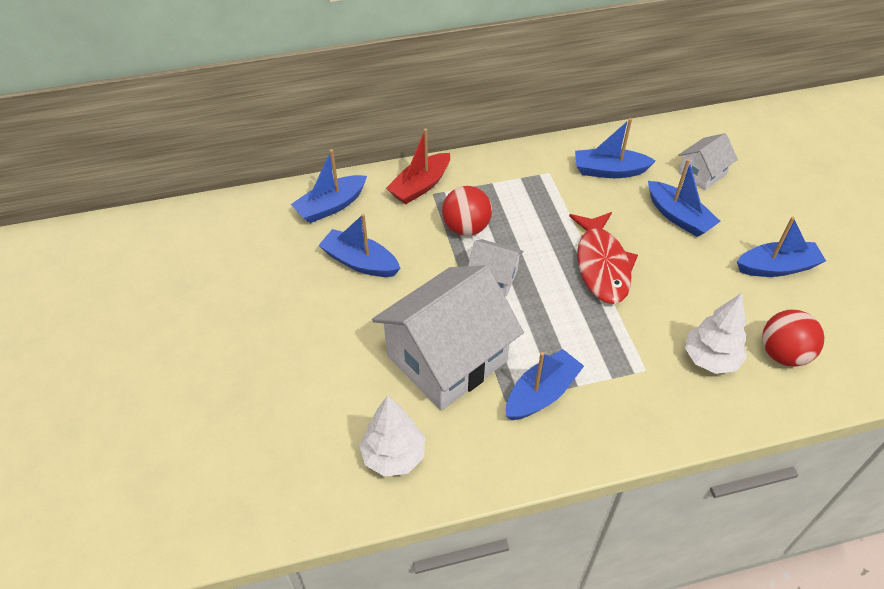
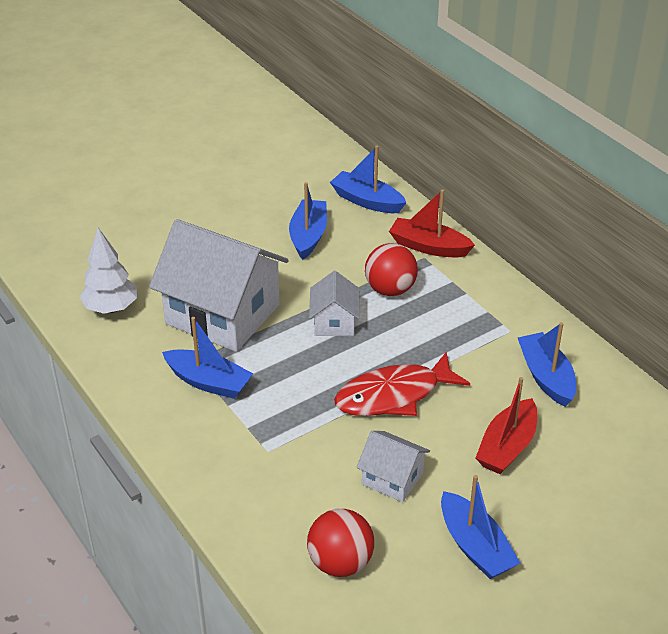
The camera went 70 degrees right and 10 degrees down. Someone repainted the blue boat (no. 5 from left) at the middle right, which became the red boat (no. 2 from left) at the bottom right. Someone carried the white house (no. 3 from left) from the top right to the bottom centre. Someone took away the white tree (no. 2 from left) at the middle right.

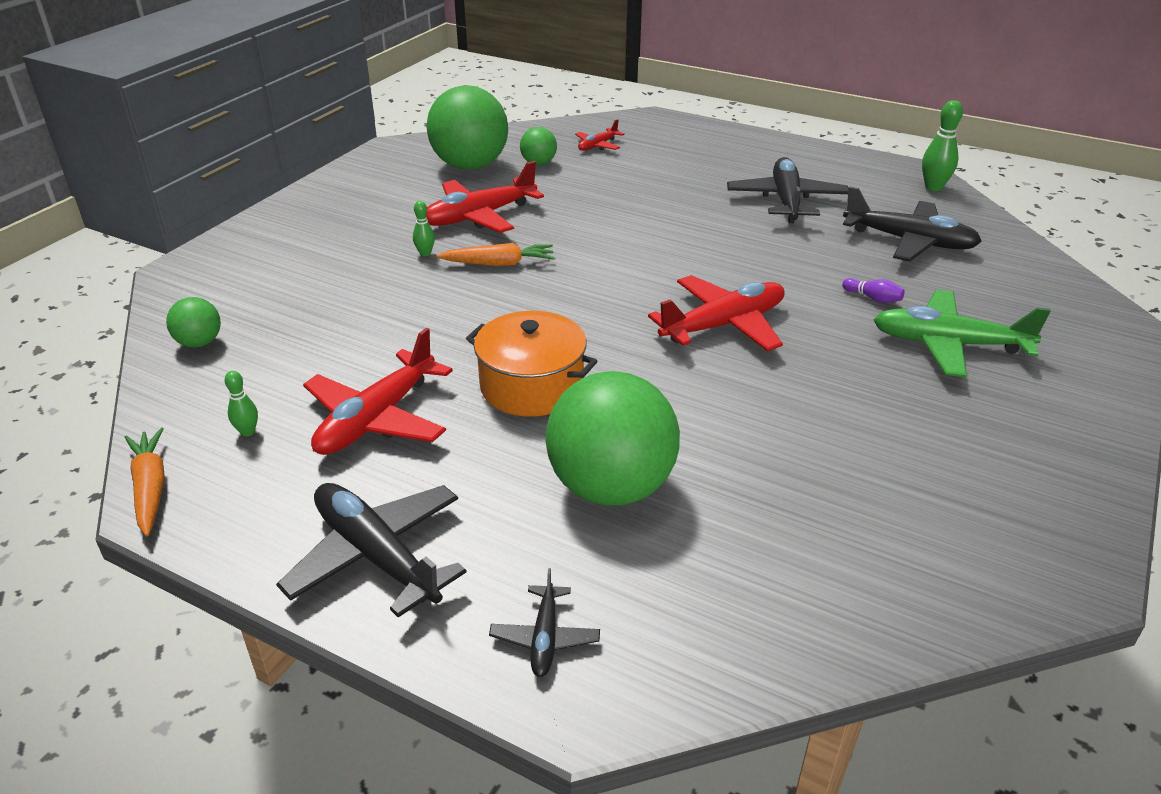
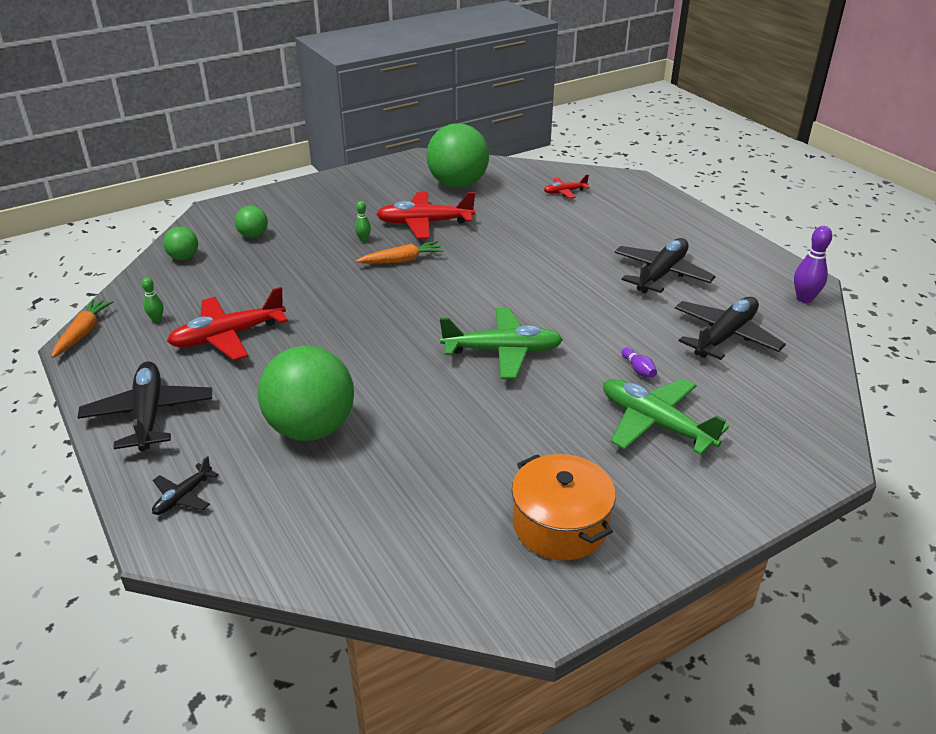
The camera went 30 degrees right and 0 degrees up. Someone rotated the orange carrot (no. 2 from left) at the top centre by 45 degrees counterclockwise. Someone carried the orange pot from the centre to the bottom centre. Someone carried the green ball (no. 3 from left in the first image) from the top centre to the top left. Someone repainted the red plane (no. 4 from left) at the centre, which became the green plane (no. 1 from left) at the centre. Someone rotated the black plane (no. 4 from left) at the top right by 105 degrees counterclockwise. Someone repainted the green bowling pin (no. 3 from left) at the top right, which became the purple bowling pin (no. 2 from left) at the middle right.

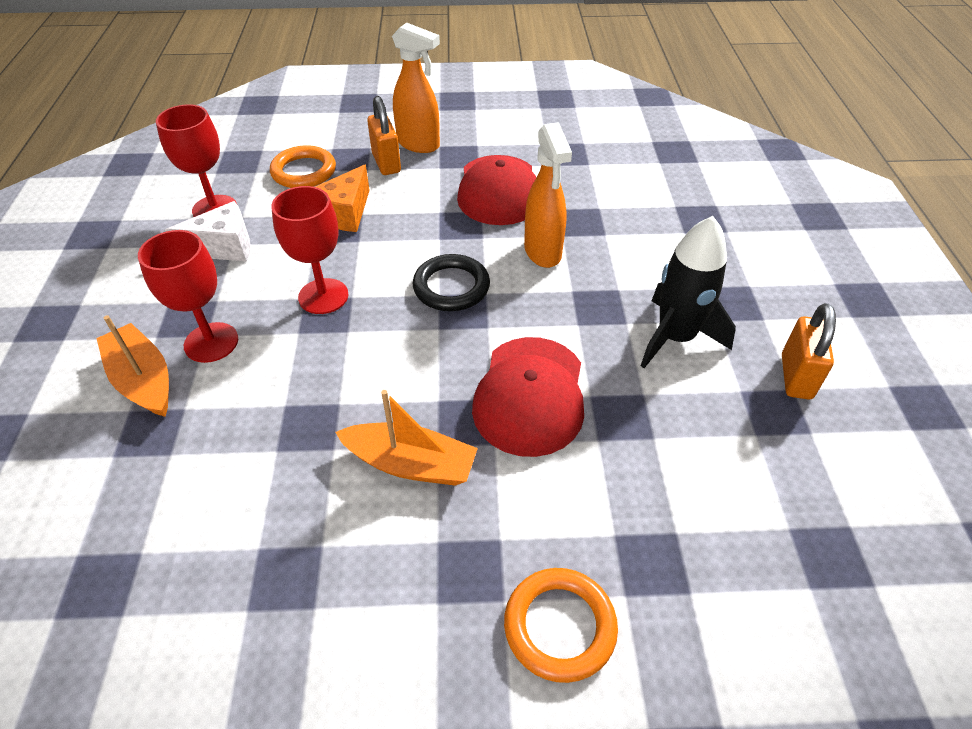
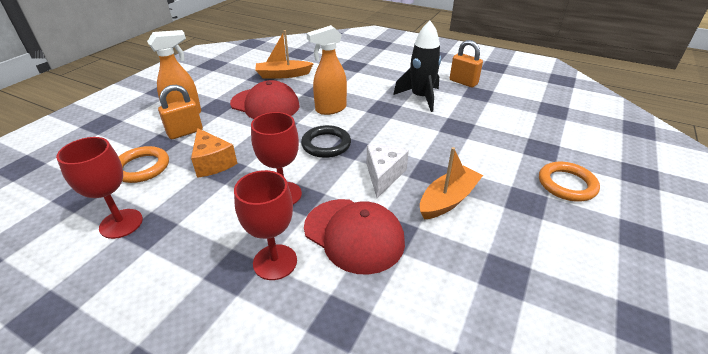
The camera went 60 degrees left and 10 degrees down. Someone carried the orange boat (no. 1 from left) from the middle left to the top centre. Someone carried the white cheese from the top left to the centre. Someone rotated the orange padlock (no. 1 from left) at the top centre by 45 degrees counterclockwise. Someone carried the red cap (no. 2 from left) from the centre to the bottom centre. Someone rotated the orange spray bottle (no. 2 from left) at the top centre by 135 degrees clockwise.

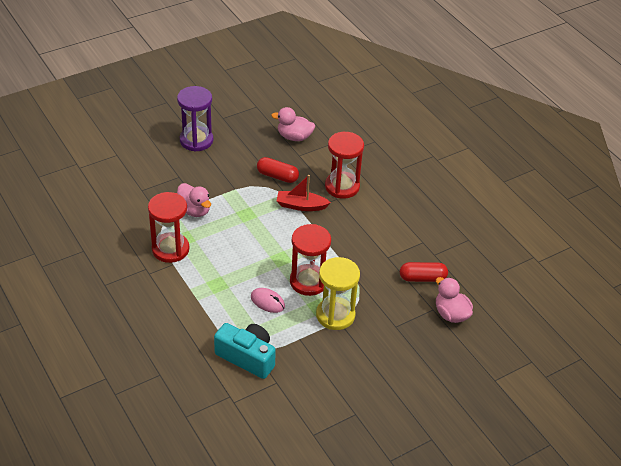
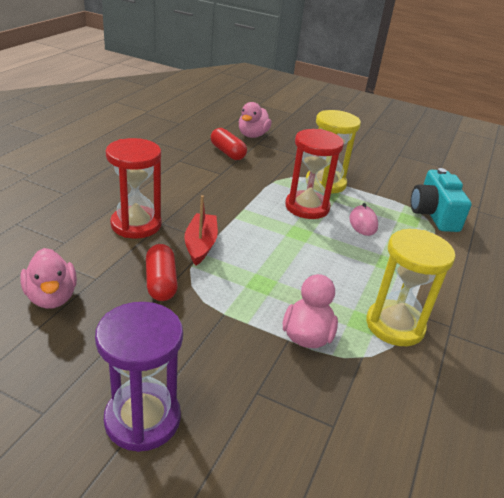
The camera went 125 degrees left and 10 degrees down. Someone repainted the red hourglass (no. 1 from left) at the middle left, which became the yellow hourglass (no. 2 from left) at the middle right. Someone rotated the red boat at the centre by 150 degrees counterclockwise.

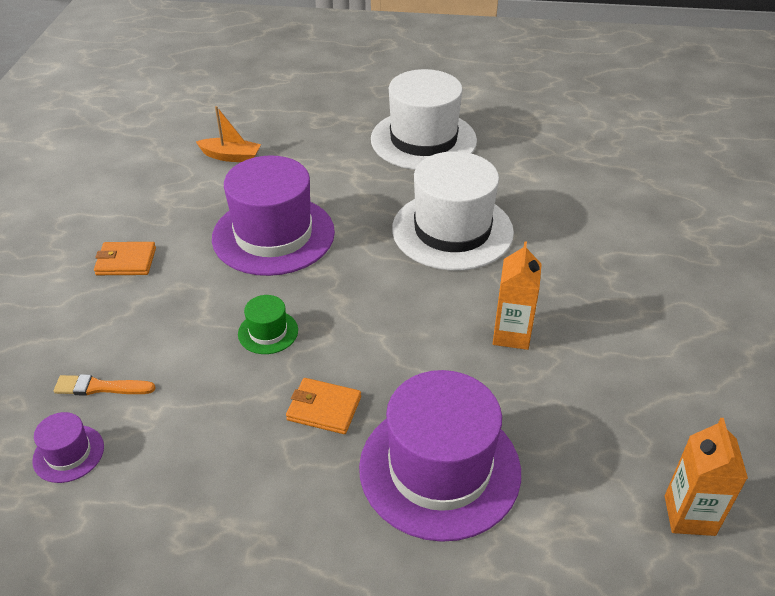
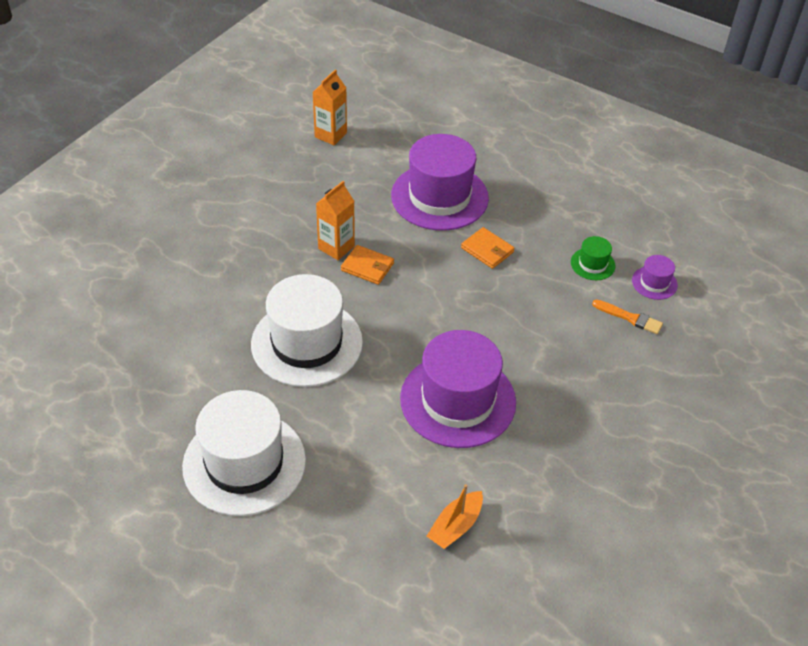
The camera went 155 degrees left and 5 degrees up. Someone carried the orange wallet (no. 1 from left) from the middle left to the centre. Someone rotated the orange boat at the top left by 90 degrees counterclockwise. Someone carried the green hat from the centre to the middle right.

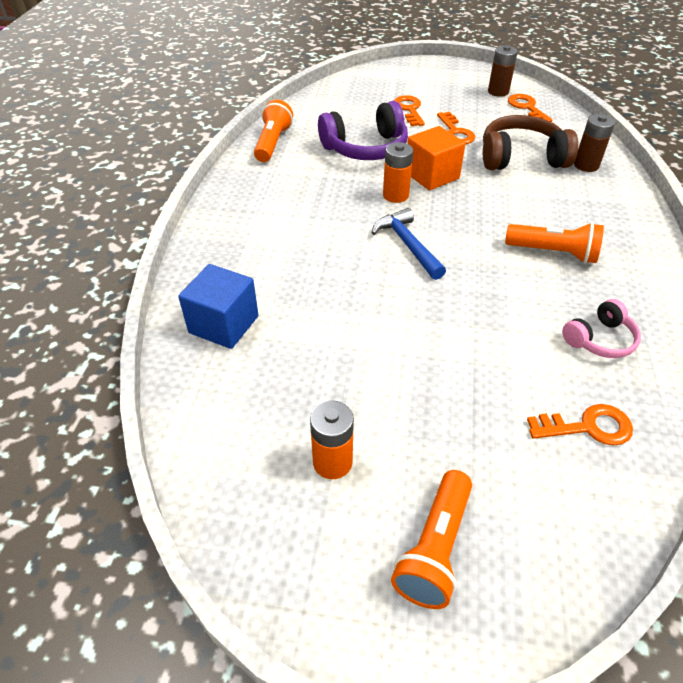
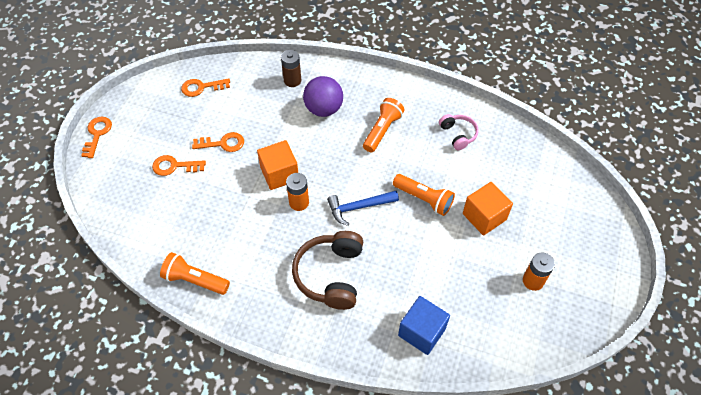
The camera went 80 degrees left and 10 degrees up. Someone took away the purple headphones at the top centre. Someone carried the orange flashlight (no. 2 from left in the first image) from the bottom centre to the centre. Someone carried the brown headphones from the top right to the bottom centre. Someone took away the brown battery (no. 1 from left) at the top right. Someone carried the orange key (no. 4 from left in the first image) from the middle right to the middle left. Someone put down the purple ball at the top centre. Someone put down the orange cube (no. 2 from left) at the middle right.

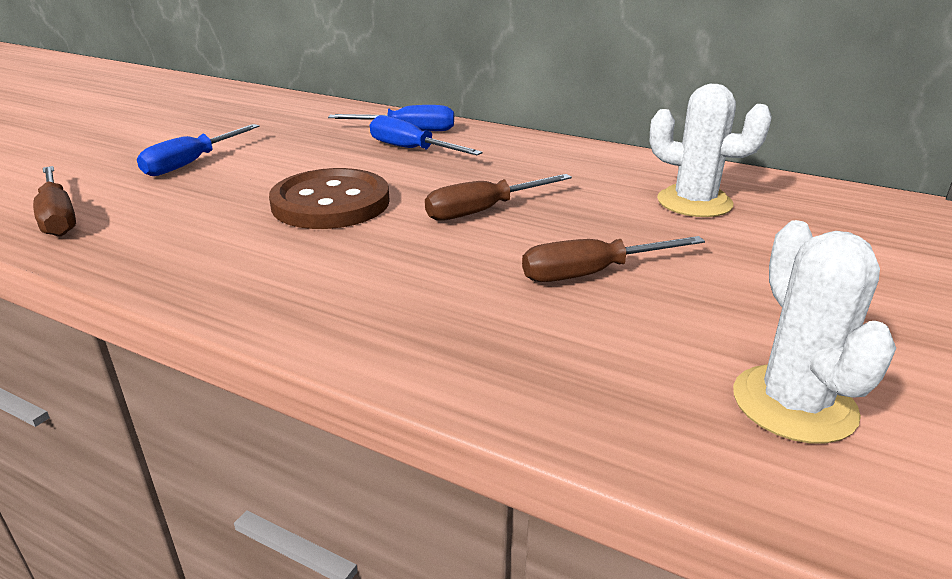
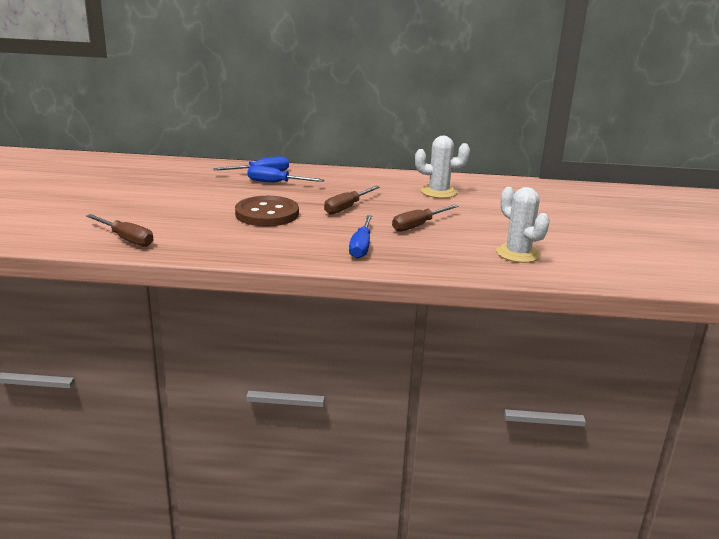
The camera went 25 degrees left and 5 degrees down. Someone carried the blue screwdriver (no. 1 from left in the first image) from the top left to the centre.

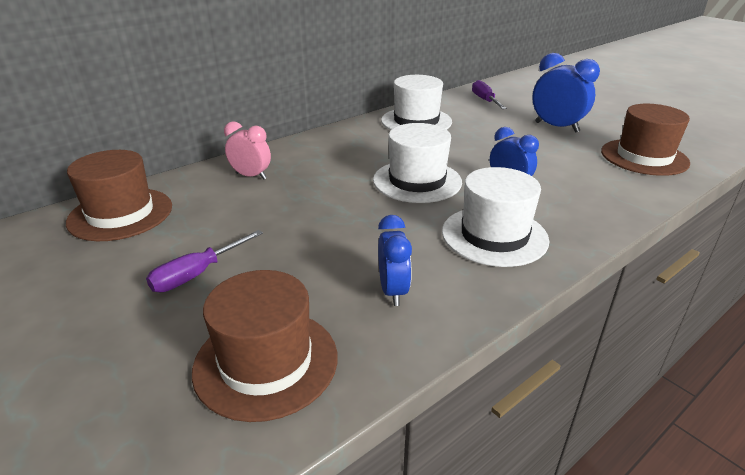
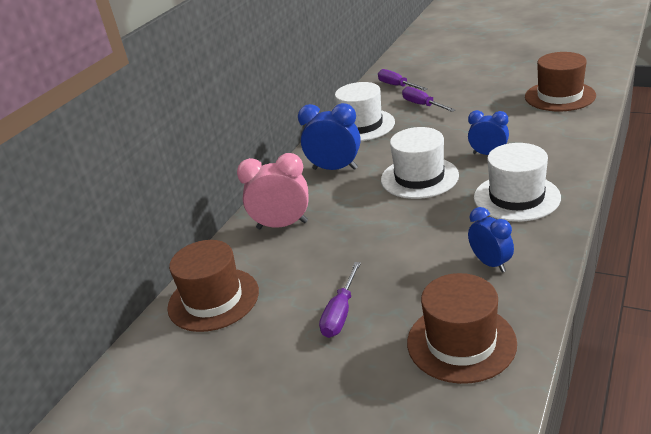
The camera went 20 degrees left and 0 degrees up. Someone scaled the pink clock at the top left by 1.53. Someone carried the blue clock (no. 3 from left in the first image) from the top right to the top centre. Someone put down the purple screwdriver (no. 3 from left) at the top centre.

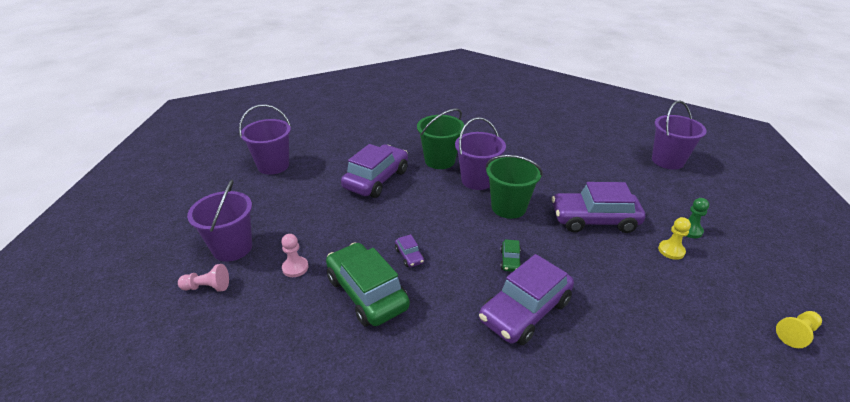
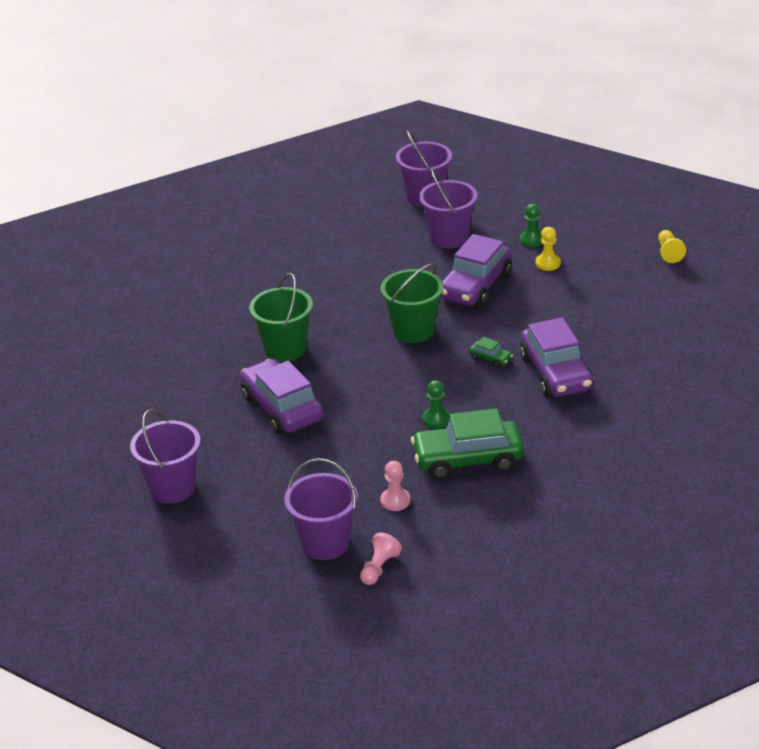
The camera went 60 degrees left and 0 degrees up. Someone swapped the purple car (no. 2 from left) at the centre for the green pawn (no. 1 from left) at the centre. Someone carried the purple bucket (no. 3 from left in the first image) from the centre to the top centre.

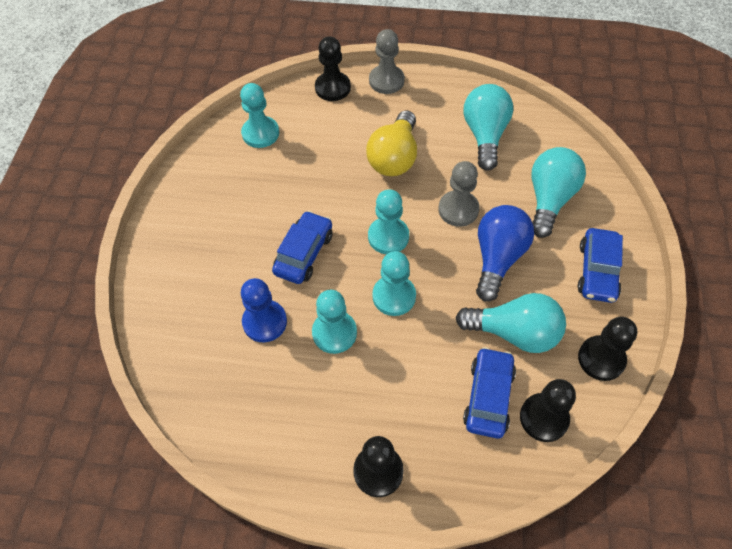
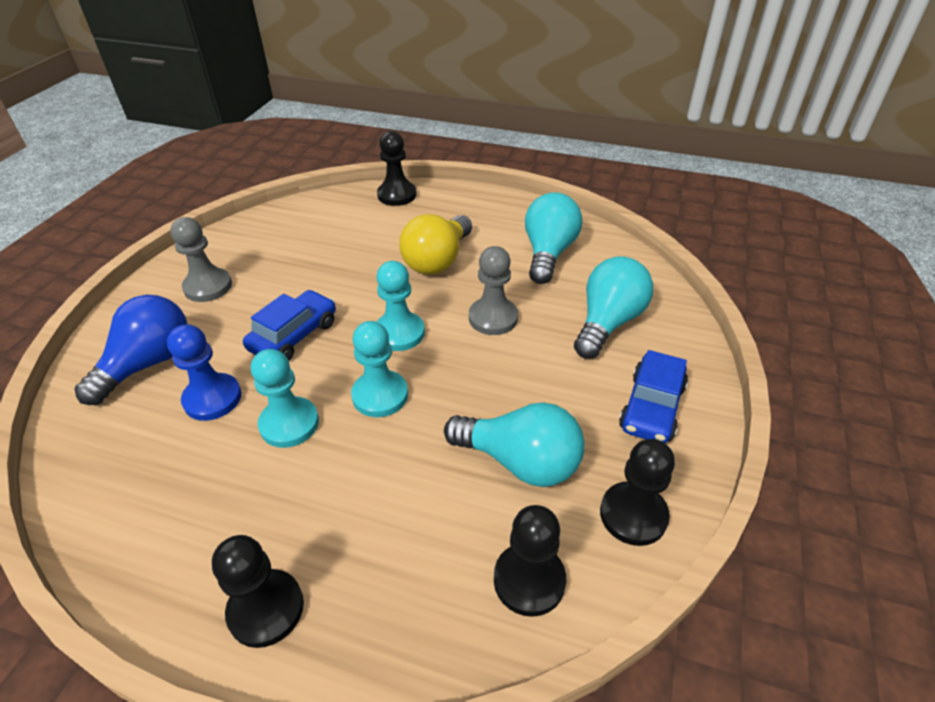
The camera went 10 degrees right and 15 degrees down. Someone took away the turquoise pawn (no. 1 from left) at the top centre. Someone carried the grey pawn (no. 1 from left) from the top centre to the middle left. Someone took away the blue car (no. 2 from left) at the bottom right. Someone carried the blue light bulb from the middle right to the middle left.

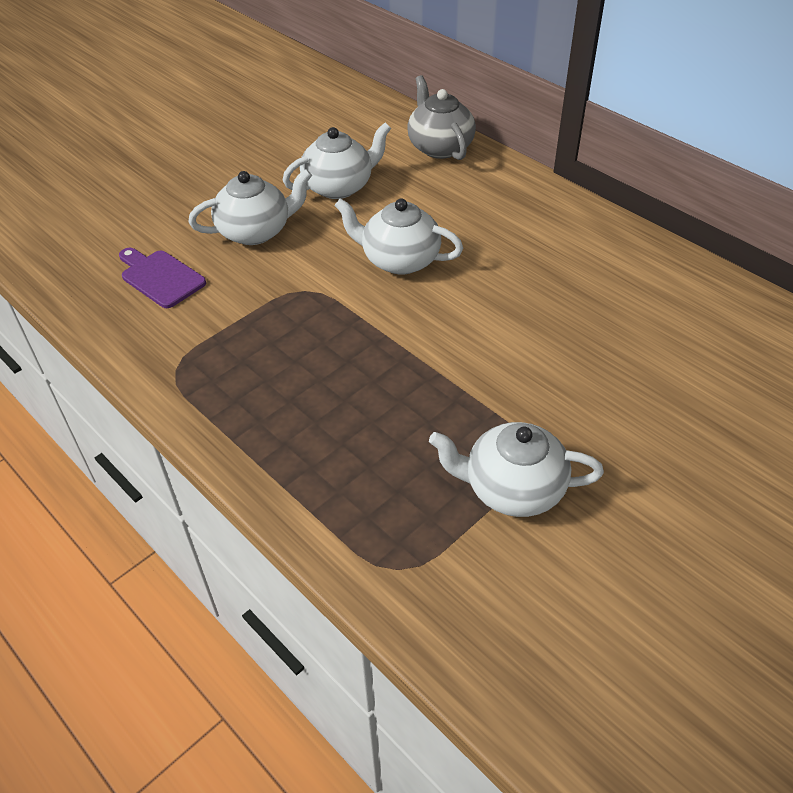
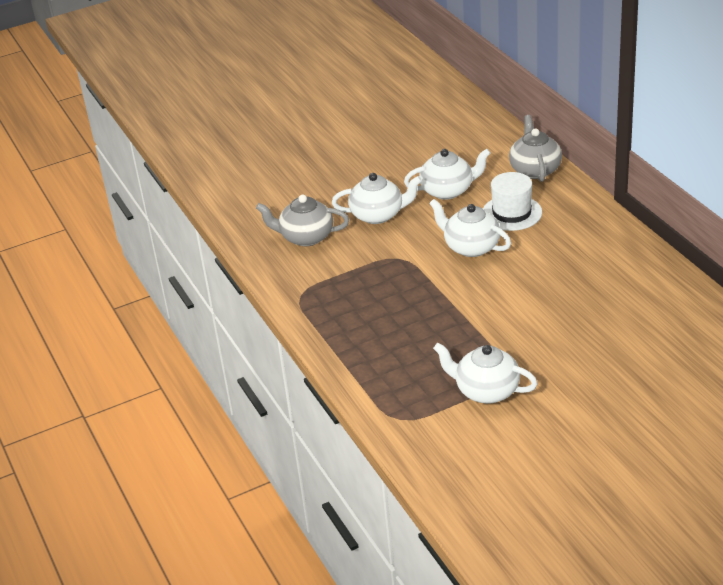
The camera went 20 degrees right and 10 degrees down. Someone swapped the purple cutting board at the middle left for the grey teapot (no. 1 from left) at the centre. Someone put down the white hat at the middle right.

